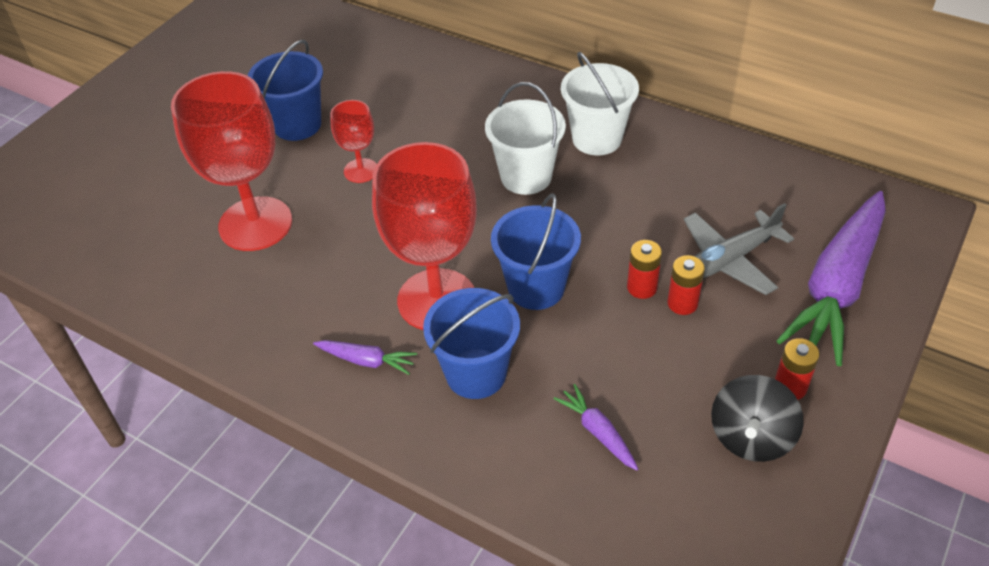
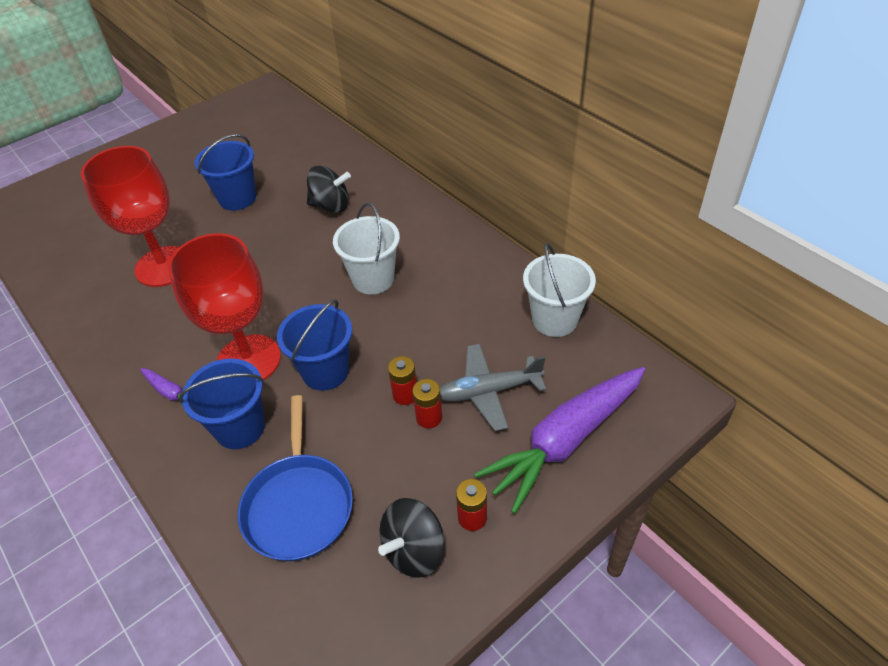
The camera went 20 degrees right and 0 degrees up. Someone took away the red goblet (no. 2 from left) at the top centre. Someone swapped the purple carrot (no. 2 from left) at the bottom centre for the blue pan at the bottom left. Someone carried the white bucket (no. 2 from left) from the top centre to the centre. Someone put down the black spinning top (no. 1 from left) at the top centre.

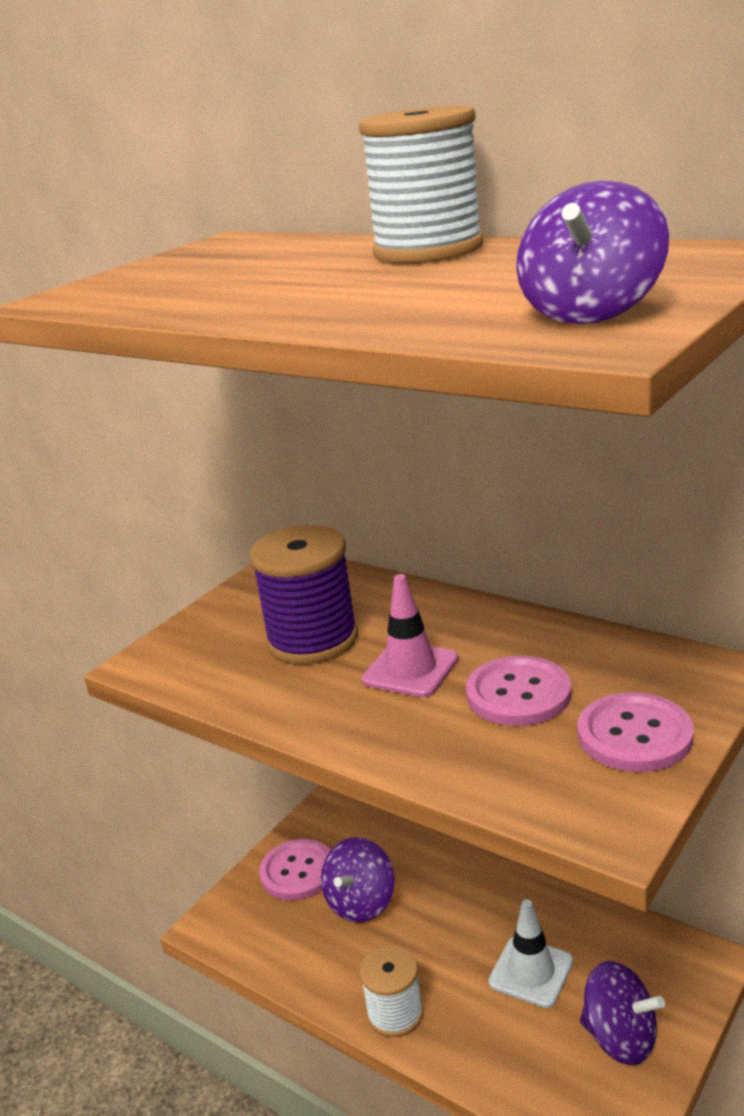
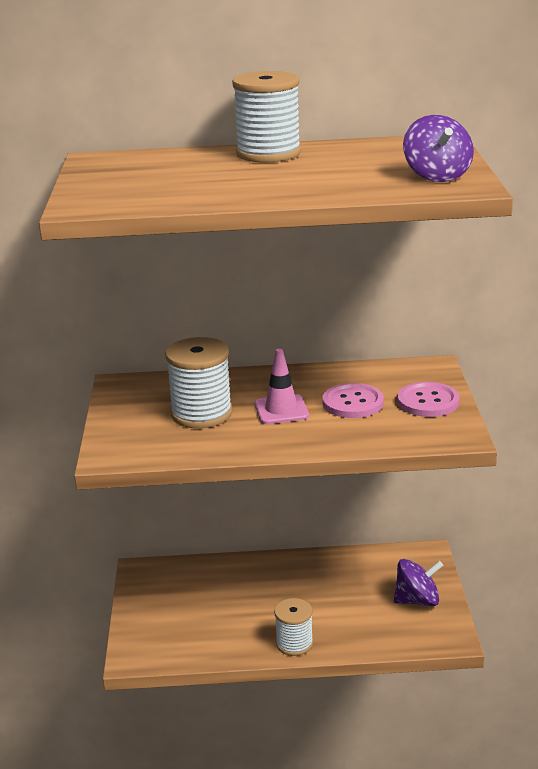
The camera went 40 degrees left and 0 degrees up. Someone repainted the purple spool at the centre, which became the white spool (no. 1 from left) at the centre. Someone took away the pink button (no. 1 from left) at the bottom centre. Someone took away the purple spinning top (no. 1 from left) at the bottom centre. Someone took away the white traffic cone at the bottom right.

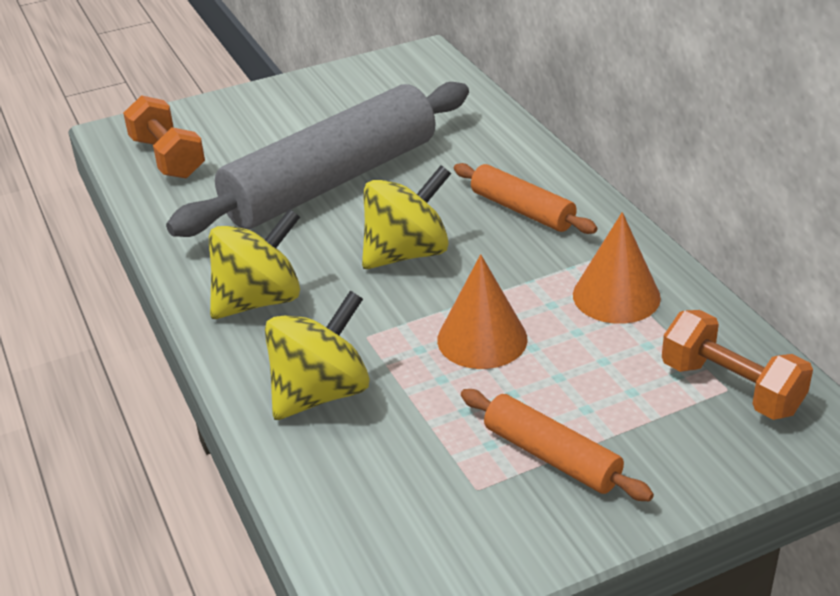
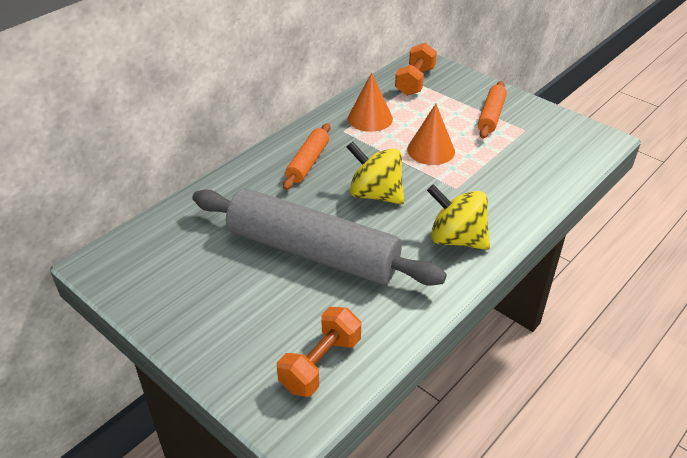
The camera went 115 degrees left and 5 degrees up. Someone took away the yellow spinning top (no. 2 from left) at the centre.

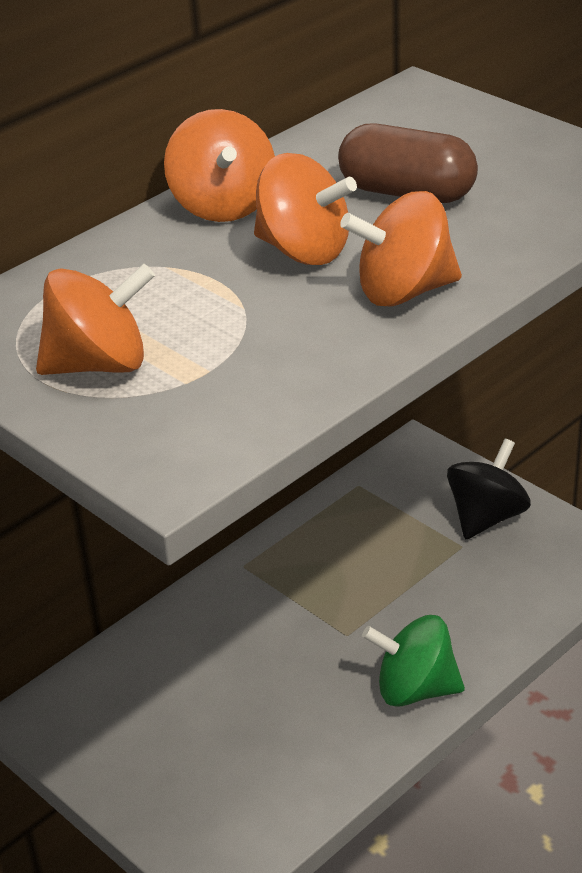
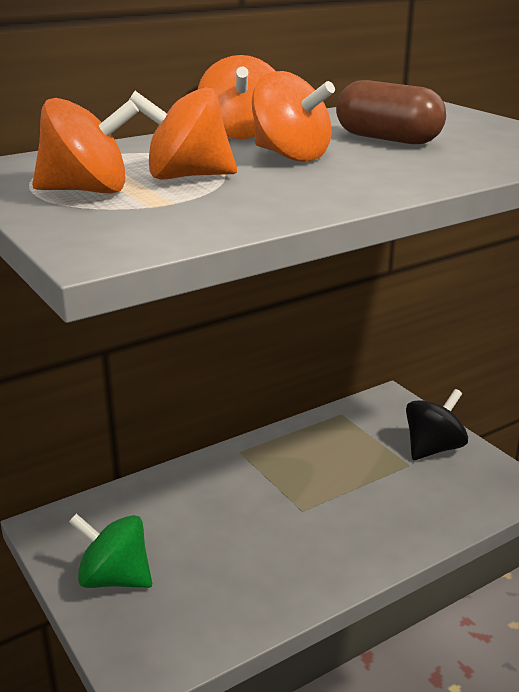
The camera went 10 degrees right and 10 degrees down. Someone carried the orange spinning top (no. 4 from left in the first image) from the top right to the top centre. Someone carried the green spinning top from the bottom right to the bottom left.

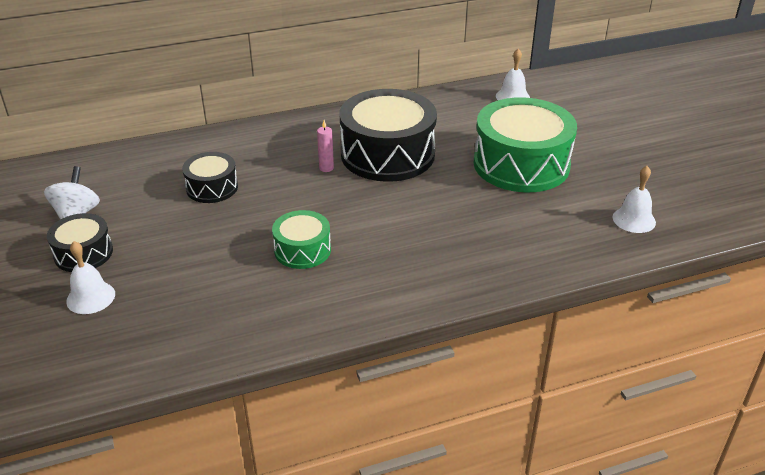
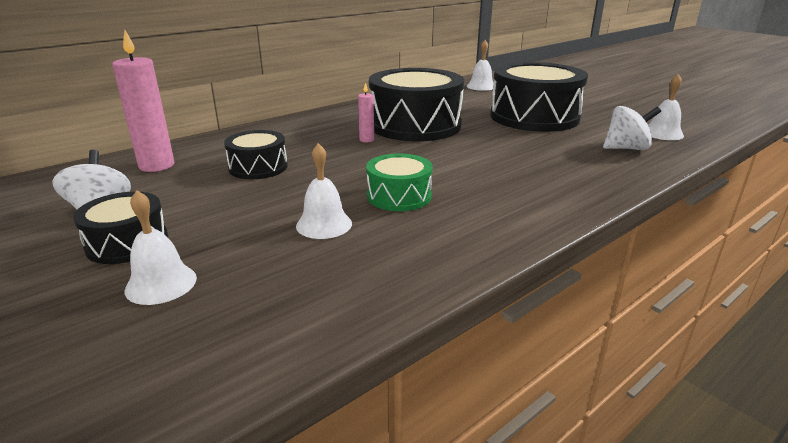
The camera went 20 degrees left and 10 degrees down. Someone repainted the green drum (no. 2 from left) at the top right, which became the black drum (no. 4 from left) at the top right. Someone put down the pink candle (no. 1 from left) at the top left. Someone put down the white bell (no. 2 from left) at the centre. Someone put down the white spinning top (no. 2 from left) at the top right.

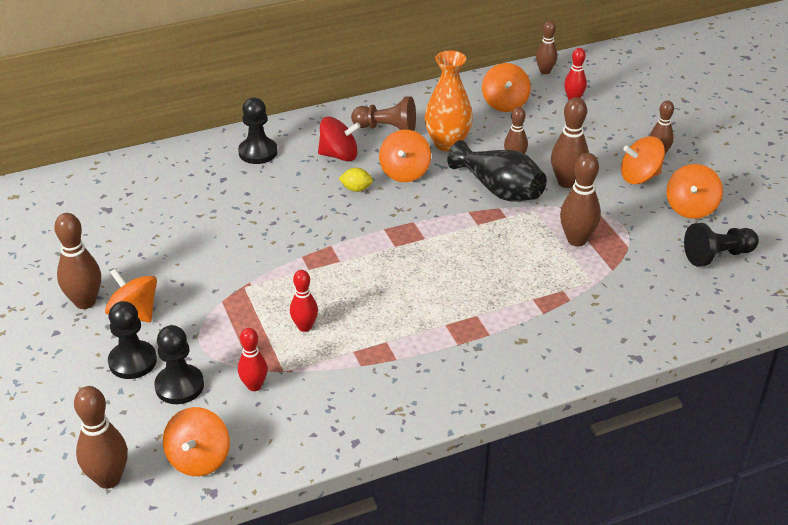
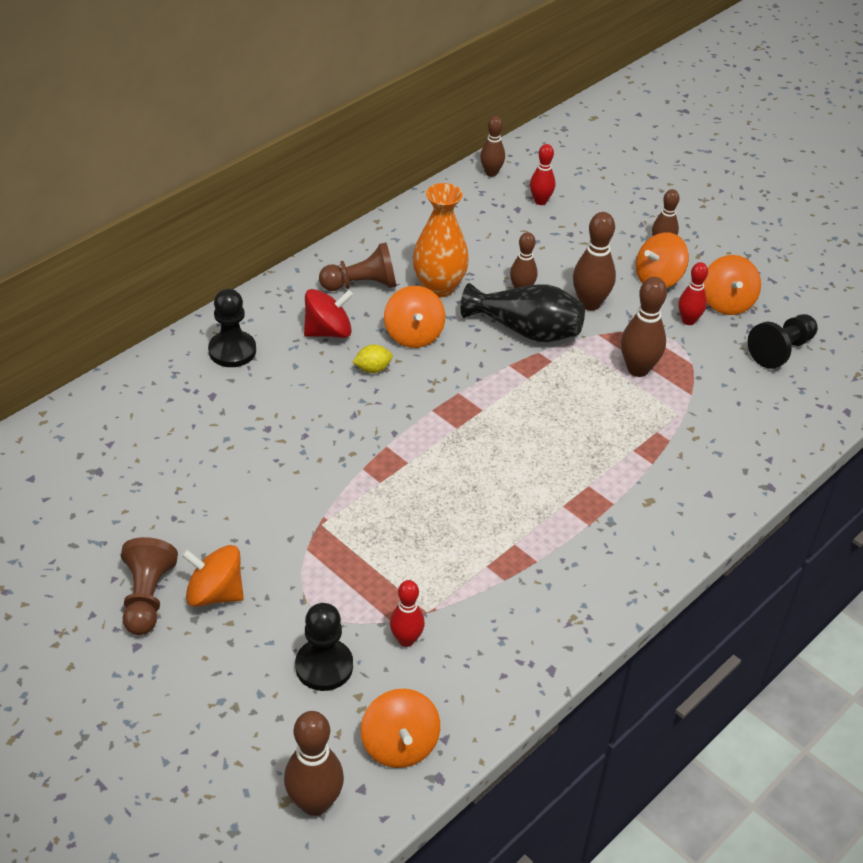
The camera went 25 degrees left and 5 degrees up. Someone swapped the brown bowling pin (no. 1 from left) at the middle left for the brown pawn (no. 1 from left) at the bottom left. Someone took away the black pawn (no. 1 from left) at the middle left. Someone carried the red bowling pin (no. 2 from left in the first image) from the centre to the middle right. Someone took away the orange spinning top (no. 4 from left) at the top centre.

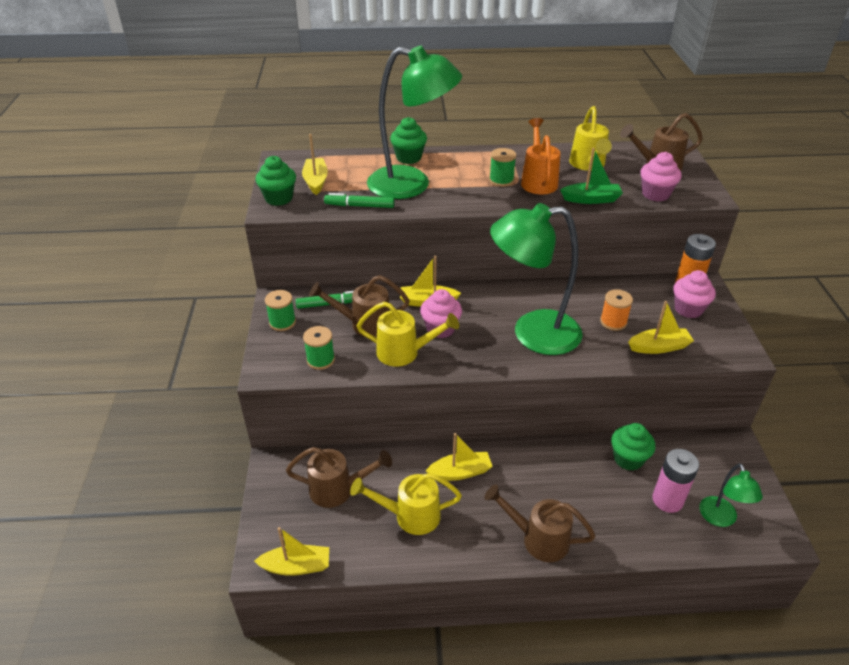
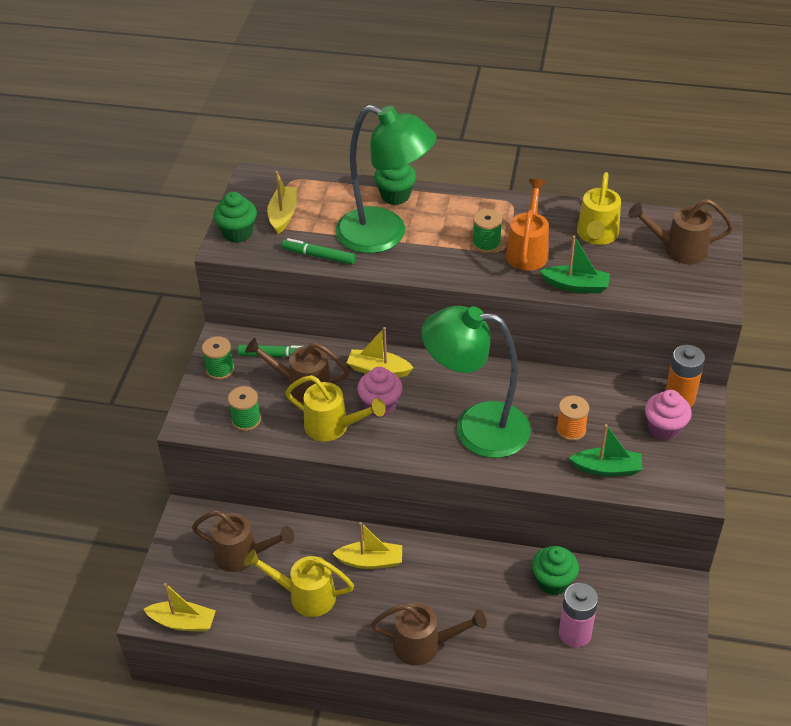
The camera went 15 degrees right and 5 degrees up. Someone rotated the brown watering can (no. 3 from left) at the bottom centre by 150 degrees clockwise. Someone repainted the yellow boat (no. 5 from left) at the middle right, which became the green boat (no. 2 from left) at the middle right. Someone took away the pink cupcake (no. 2 from left) at the top right. Someone took away the green lamp (no. 3 from left) at the bottom right.

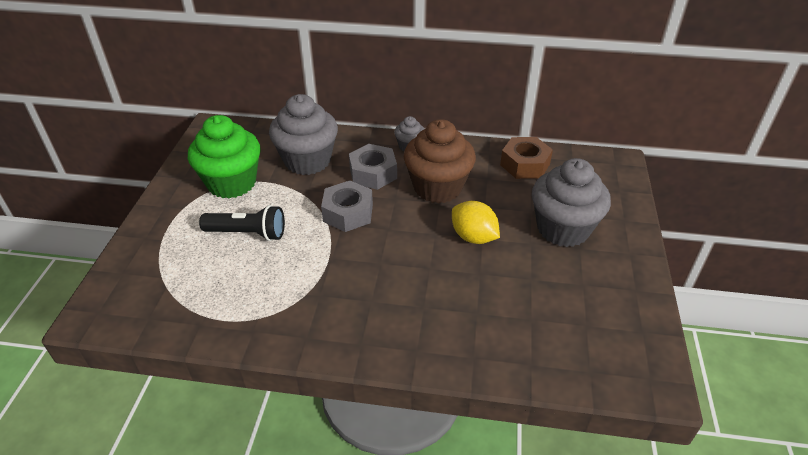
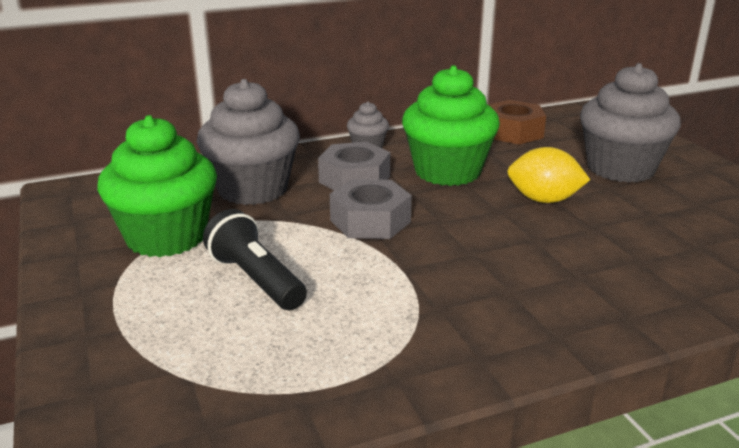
The camera went 30 degrees left and 15 degrees down. Someone rotated the black flashlight at the middle left by 105 degrees counterclockwise. Someone repainted the brown cupcake at the centre, which became the green cupcake (no. 2 from left) at the top centre.

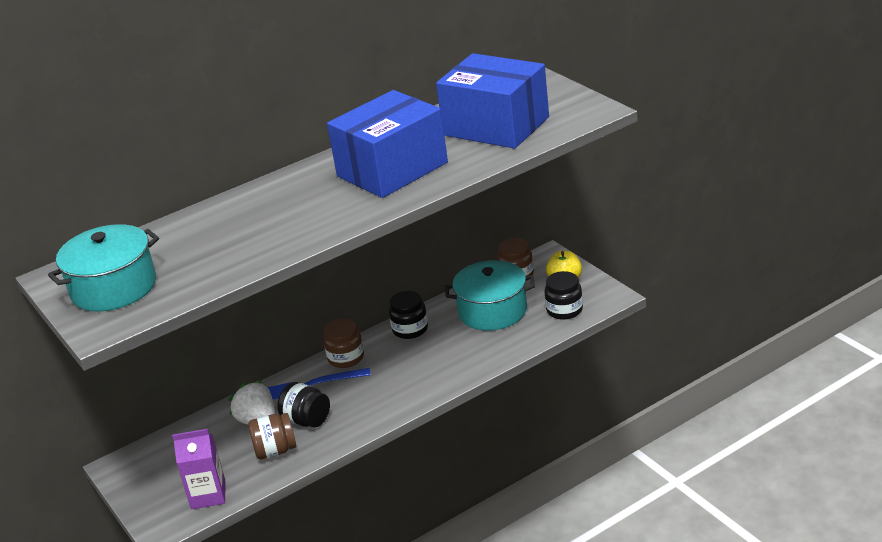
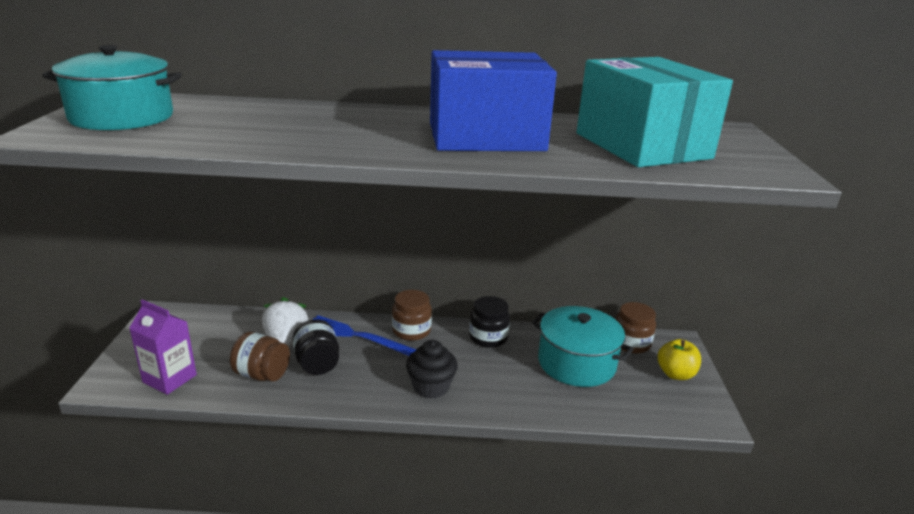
The camera went 30 degrees right and 5 degrees down. Someone repainted the blue box (no. 2 from left) at the top centre, which became the turquoise box at the top right. Someone took away the black jar (no. 3 from left) at the centre. Someone put down the black cupcake at the bottom centre.

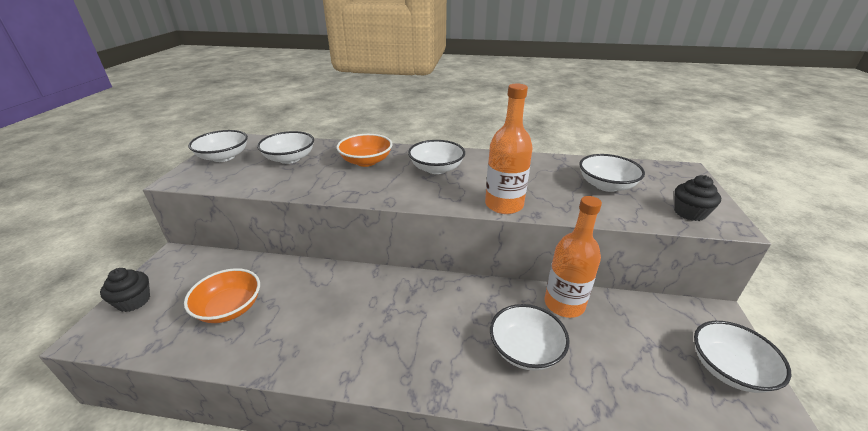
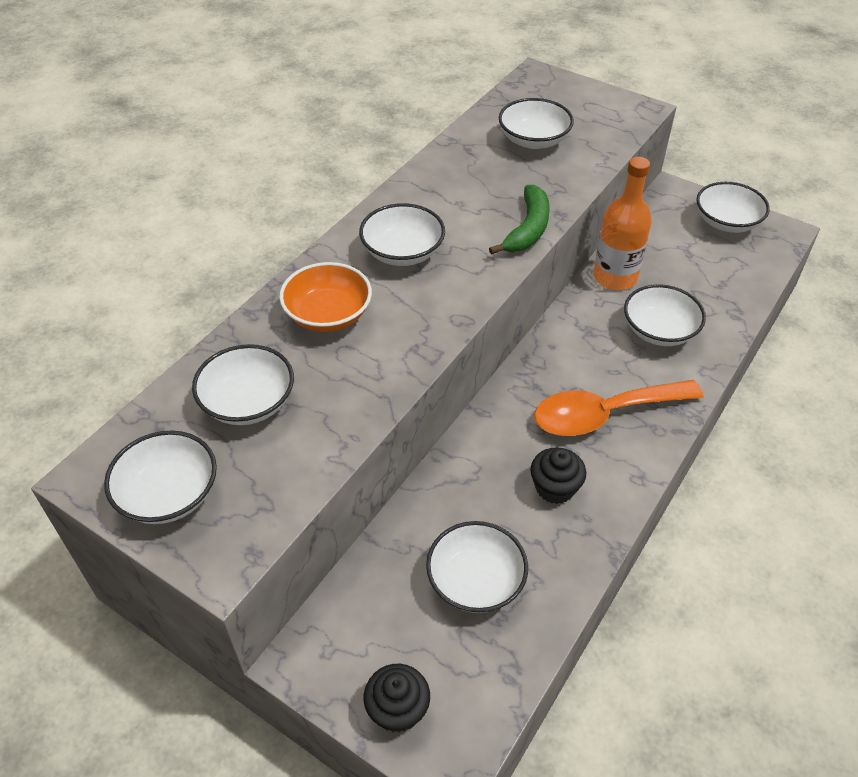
The camera went 65 degrees left and 15 degrees up. Someone repainted the orange bowl (no. 1 from left) at the bottom left, which became the white bowl (no. 4 from left) at the bottom centre. Someone swapped the orange bottle (no. 1 from left) at the centre for the green banana at the top centre. Someone carried the black cupcake (no. 2 from left) from the middle right to the centre. Someone put down the orange spoon at the middle right.

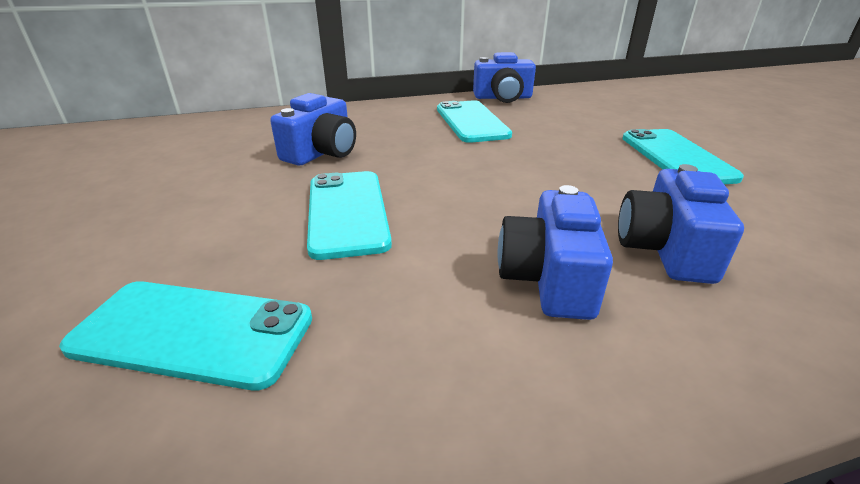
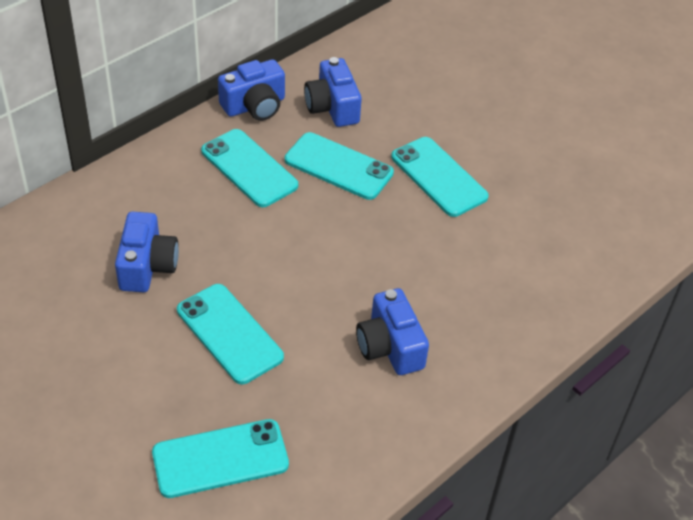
The camera went 30 degrees left and 15 degrees up. Someone carried the blue camera (no. 4 from left in the first image) from the middle right to the top centre. Someone put down the turquoise phone (no. 4 from left) at the top centre.

